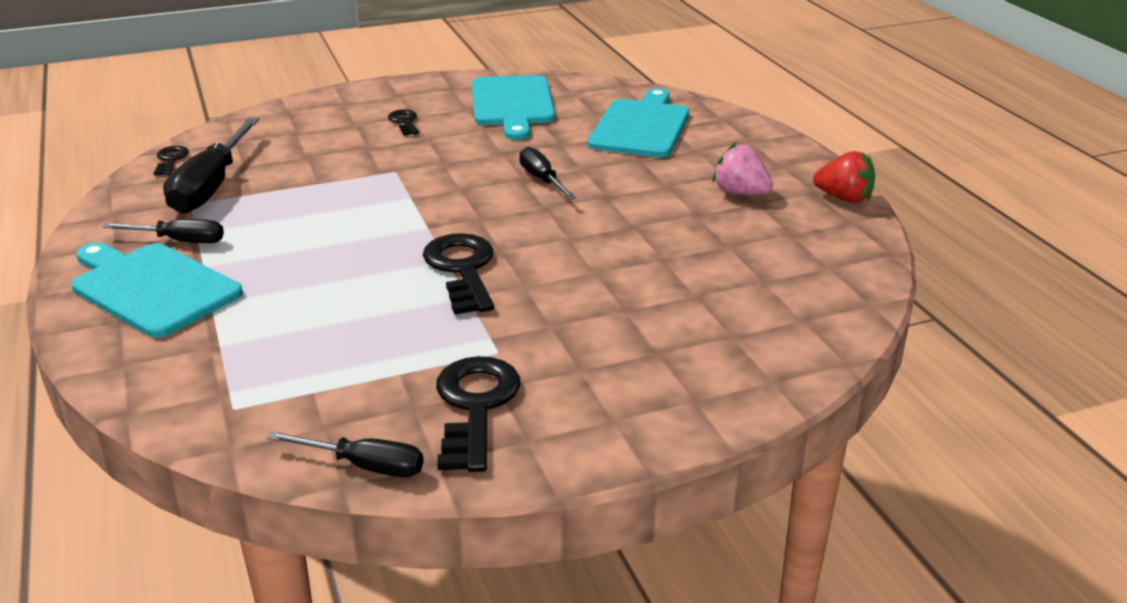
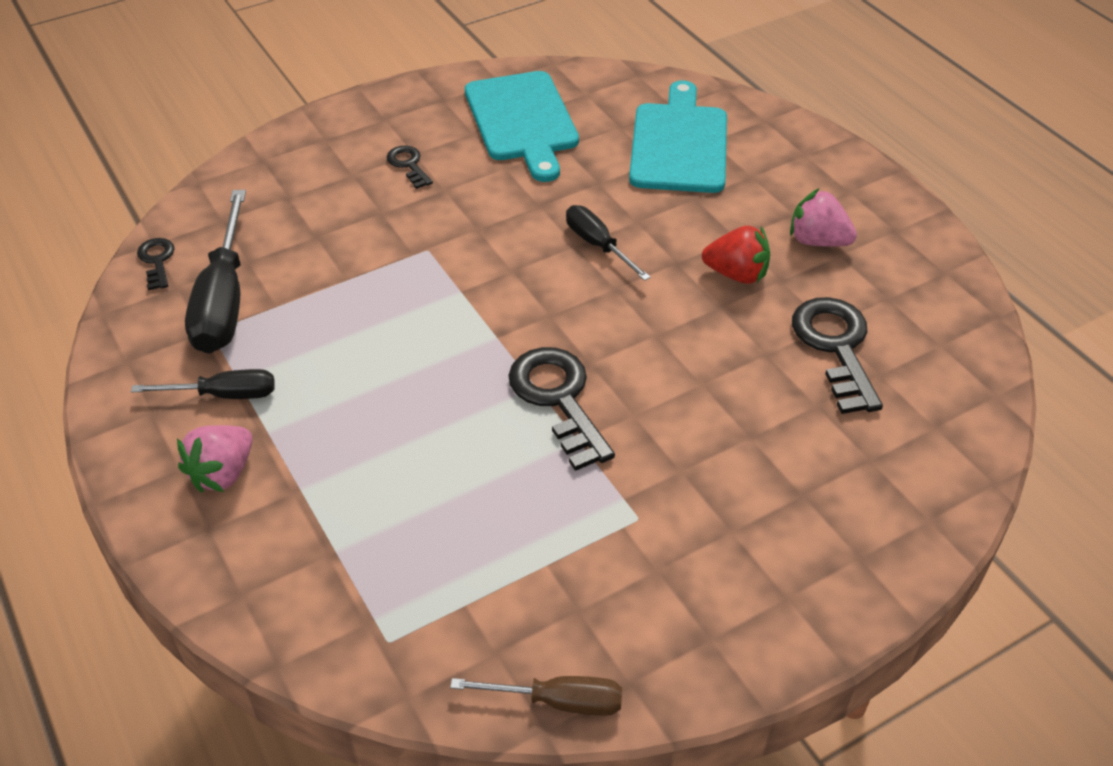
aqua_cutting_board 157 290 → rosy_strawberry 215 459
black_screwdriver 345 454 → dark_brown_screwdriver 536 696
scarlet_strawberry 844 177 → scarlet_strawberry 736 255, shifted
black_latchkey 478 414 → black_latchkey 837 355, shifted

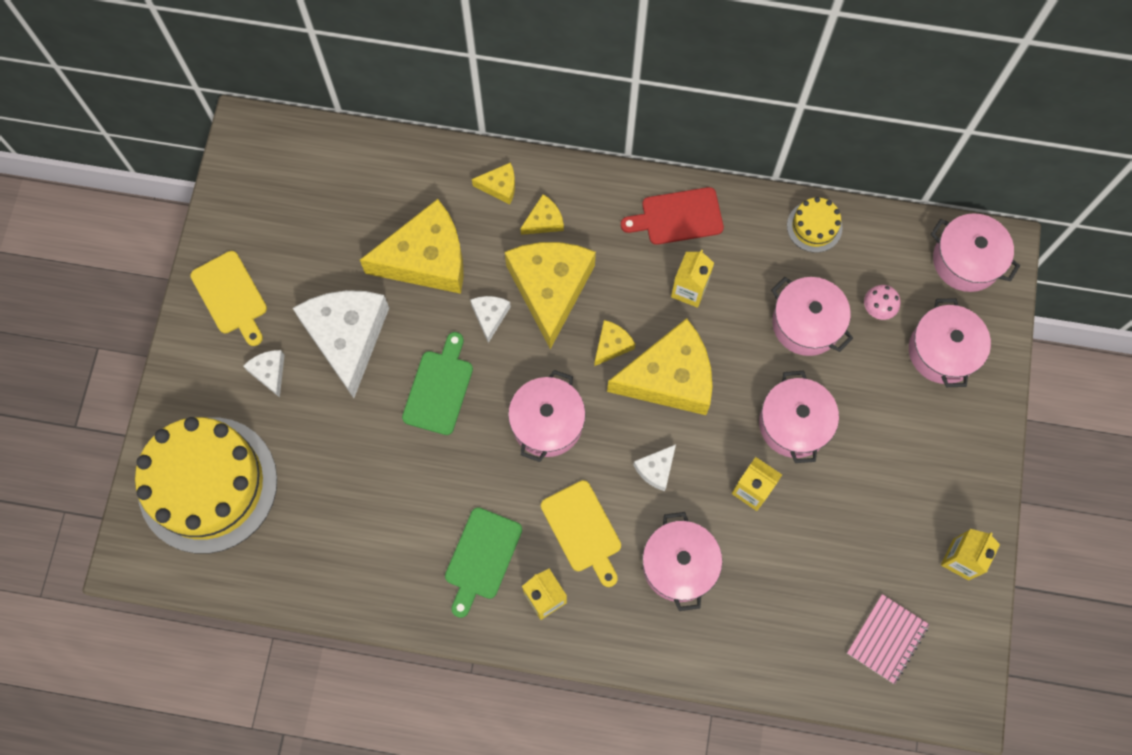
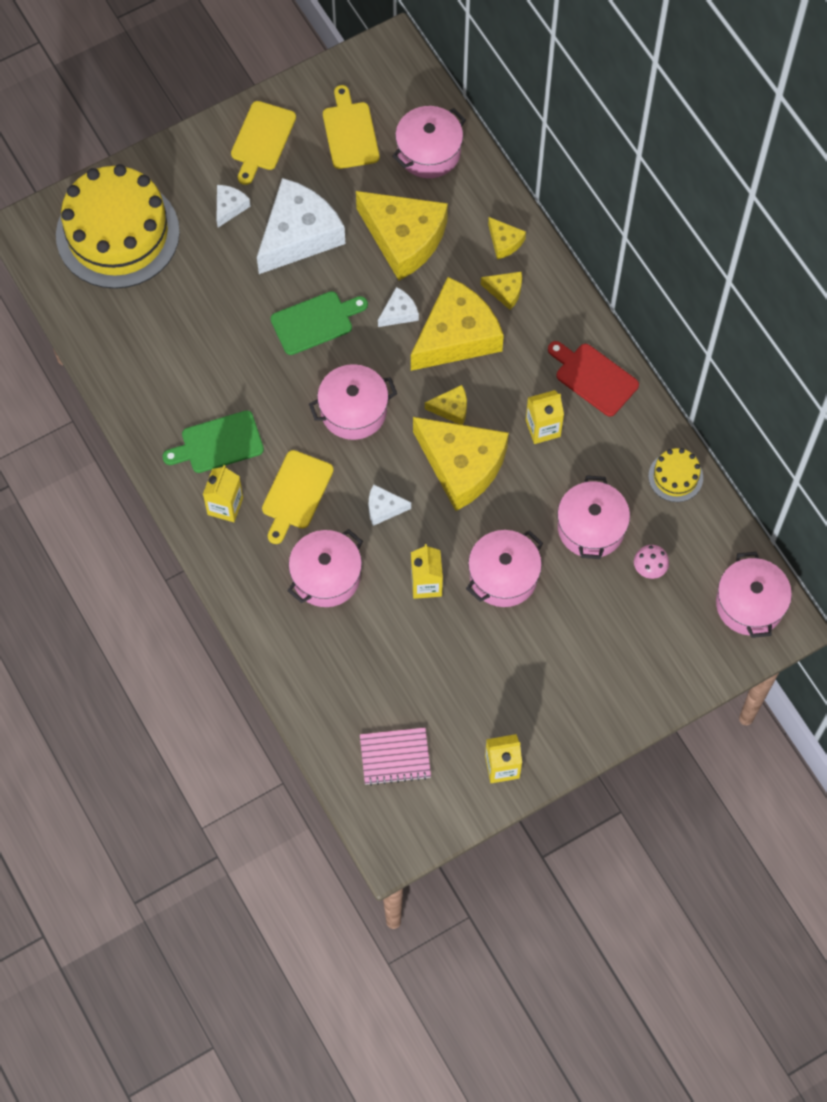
- → golden_cutting_board 351 127
rosy_cooking_pot 950 342 → rosy_cooking_pot 429 142, shifted

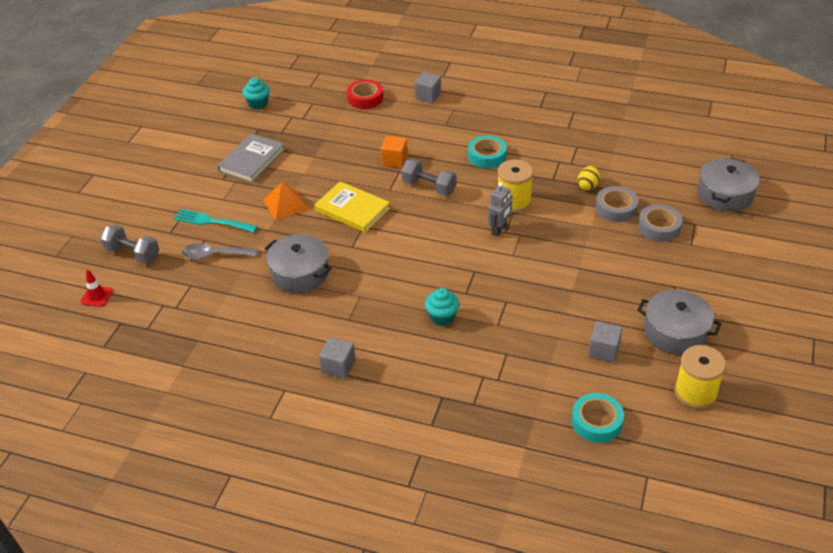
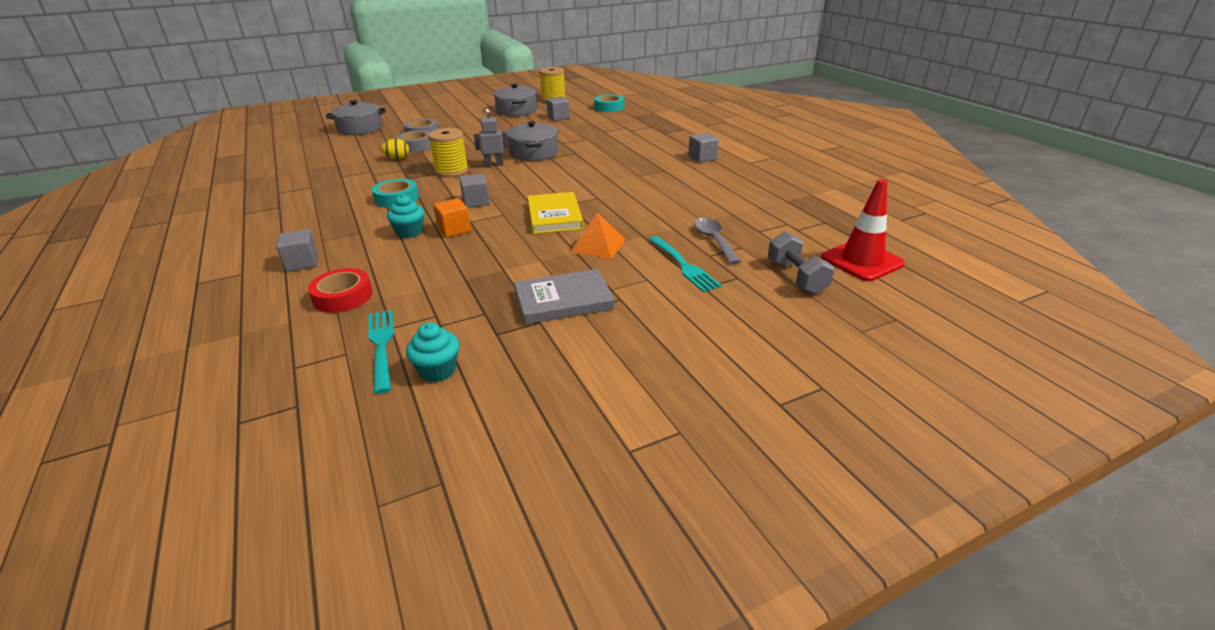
- → aqua_dinner_fork 381 352
aqua_muffin 442 307 → aqua_muffin 405 216, shifted
ash-grey_free_weight 429 177 → ash-grey_solid_cube 474 191
ash-grey_cooking_pot 298 263 → ash-grey_cooking_pot 532 141, shifted
ash-grey_spoon 219 251 → ash-grey_spoon 717 241, 150 degrees counterclockwise
scarlet_safety_cone 96 288 → scarlet_safety_cone 863 230, x1.95

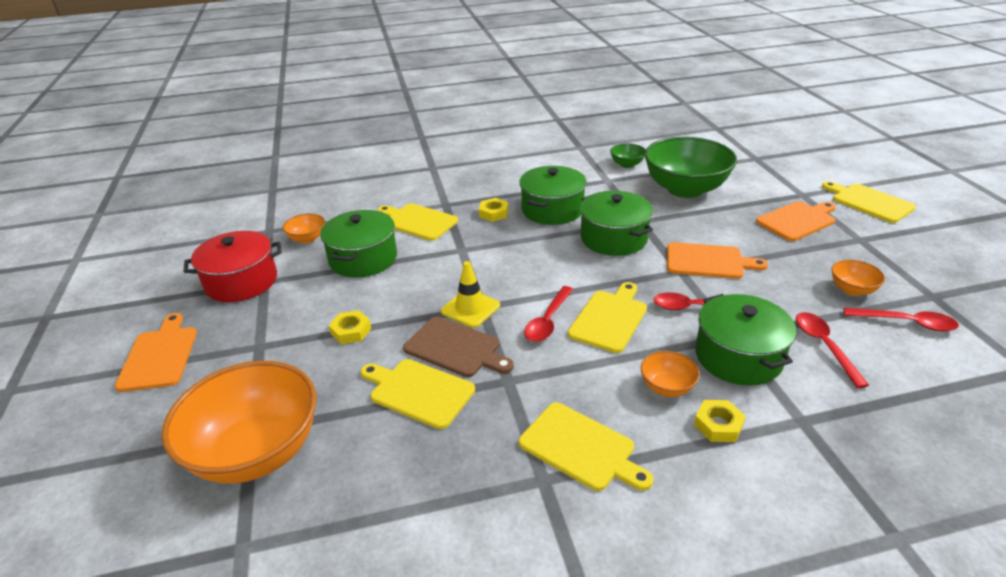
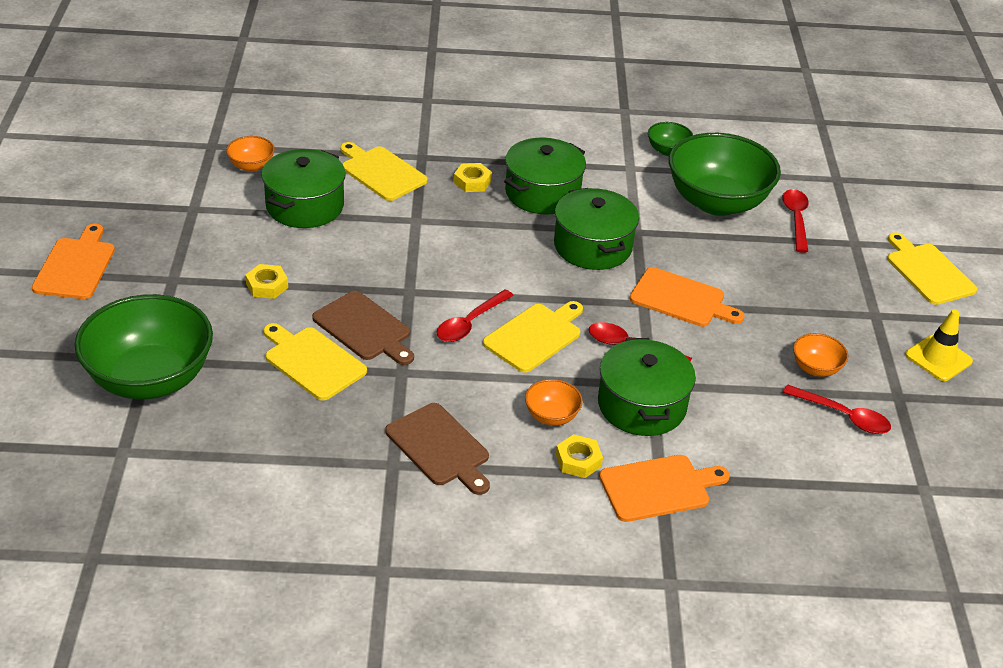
orange-coloured_serving_bowl 239 422 → emerald_serving_bowl 143 346
golden_cutting_board 586 447 → dark_brown_cutting_board 437 449
orange-coloured_cutting_board 796 221 → orange-coloured_cutting_board 664 488, shifted
scarlet_spoon 832 350 → scarlet_spoon 795 221, shifted
golden_safety_cone 470 294 → golden_safety_cone 939 345, shifted
scarlet_cooking_pot 232 266 → -

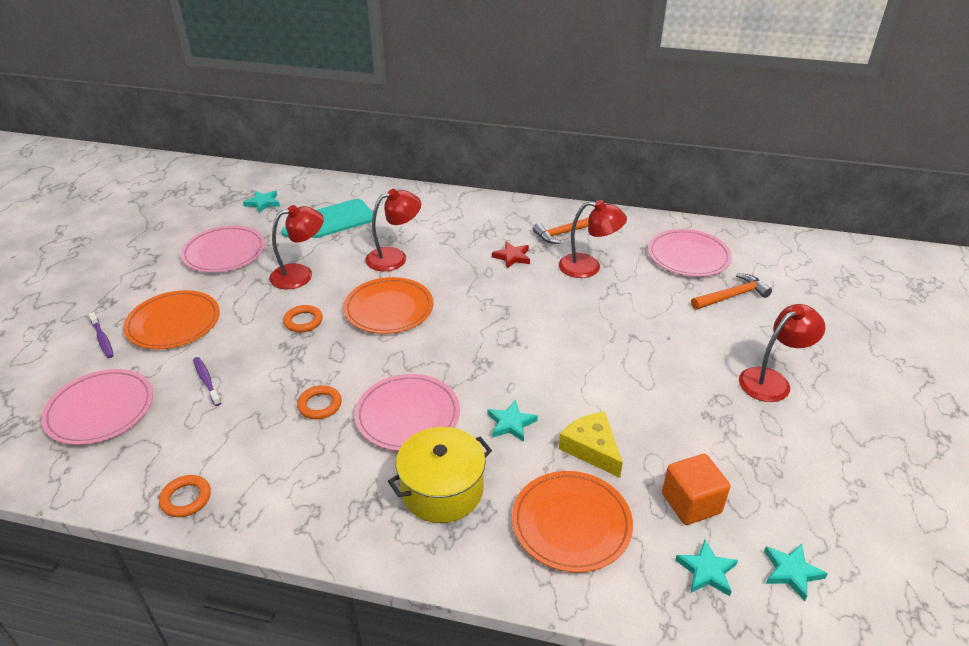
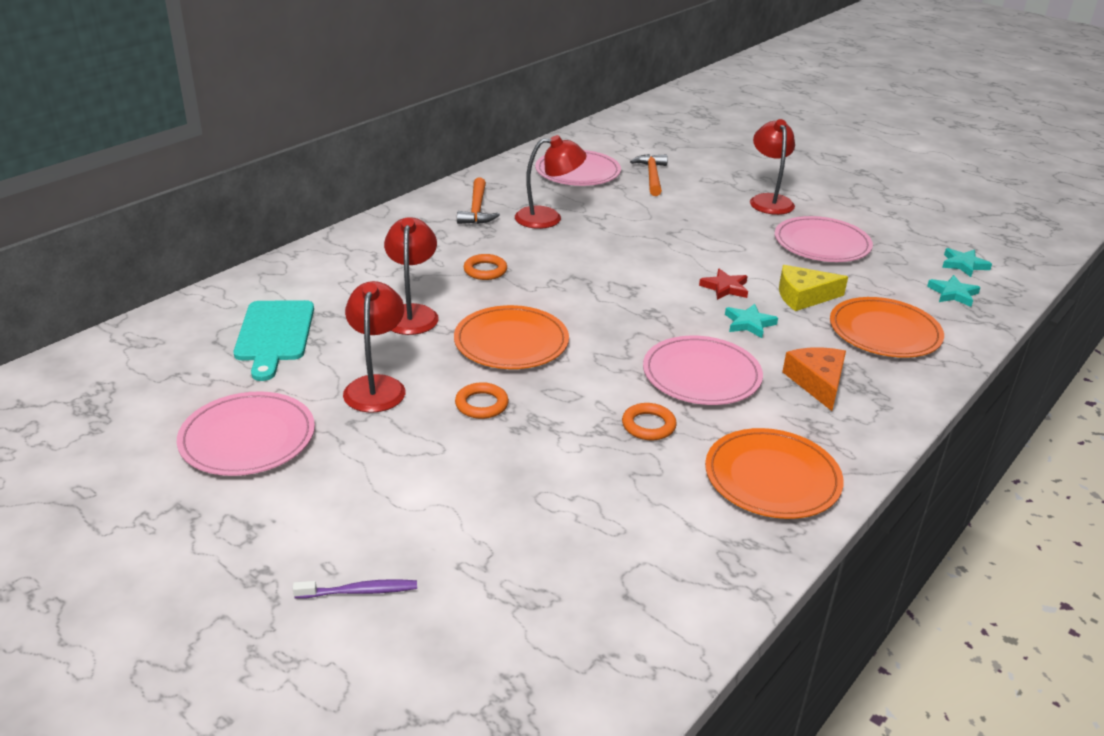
orange-coloured_hoop 185 496 → orange-coloured_hoop 485 267, shifted
scarlet_reading_lamp 593 239 → scarlet_reading_lamp 550 182, 45 degrees clockwise
scarlet_star 511 254 → scarlet_star 723 284, shifted
orange-coloured_flat_dish 171 319 → orange-coloured_flat_dish 774 473, shifted
rosy_flat_dish 97 407 → rosy_flat_dish 824 239, shifted
golden_cooking_pot 440 475 → orange-coloured_piece_of_cheese 814 379
violet_tooth_brush 207 381 → -
aqua_star 261 202 → -
orange-coloured_solid_cube 696 489 → -

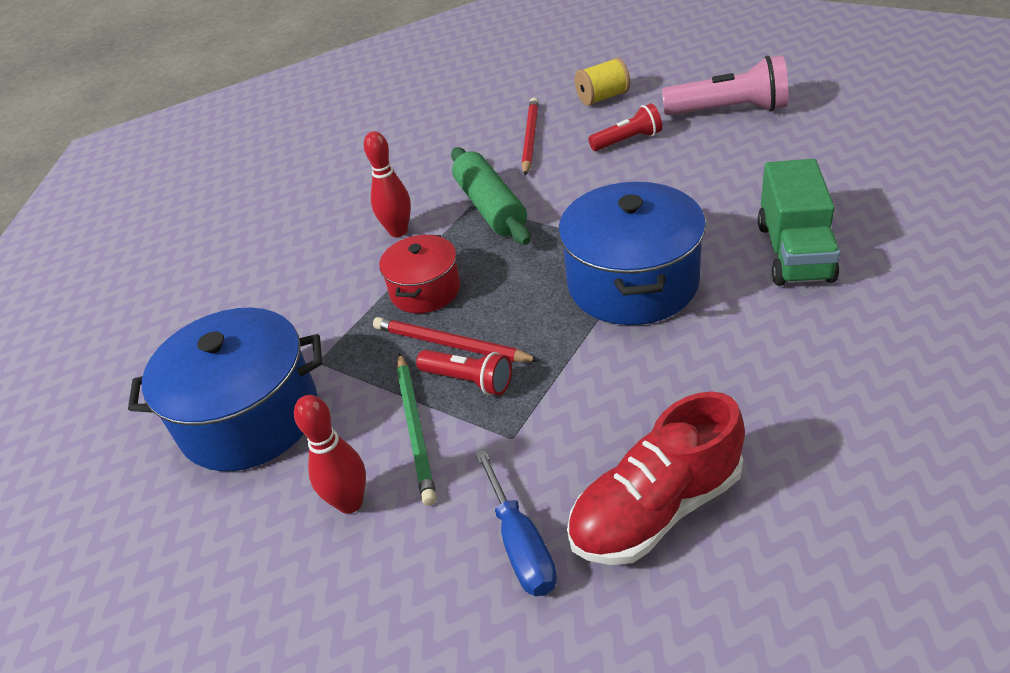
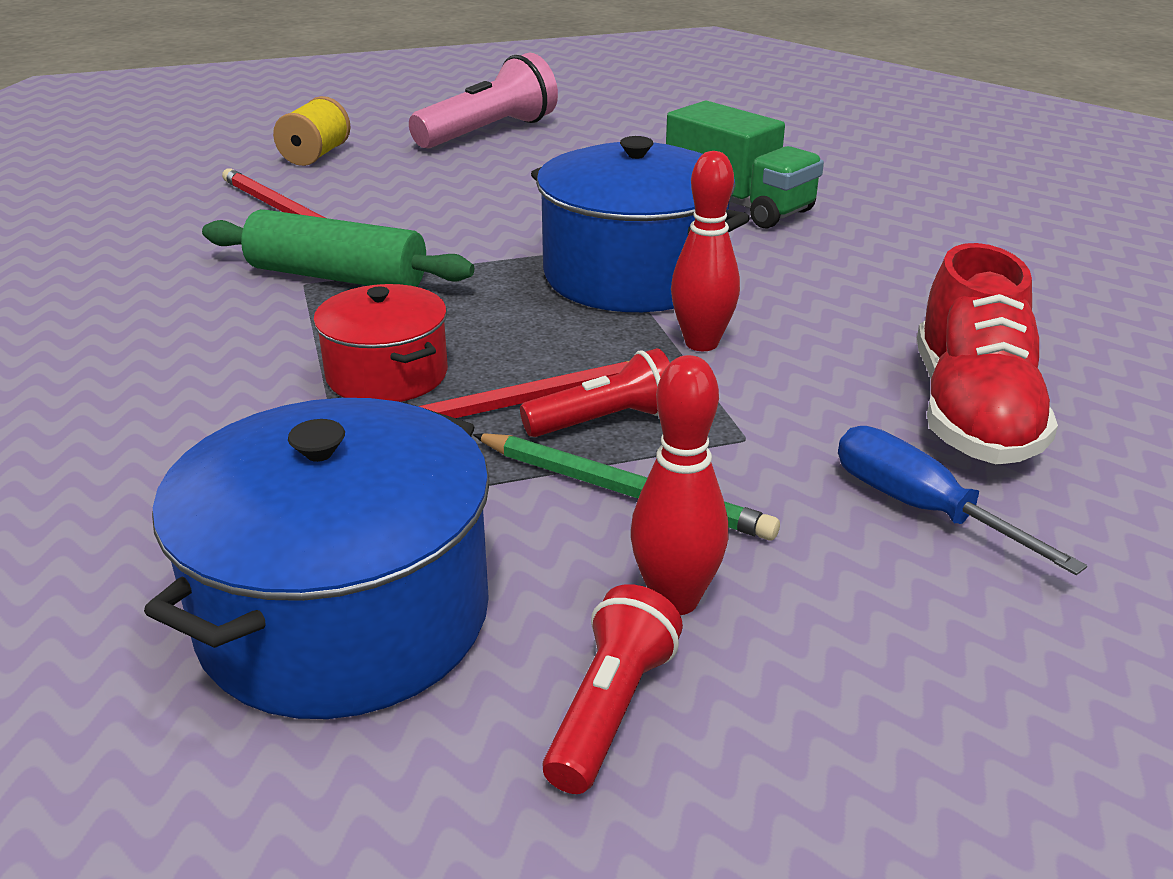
scarlet_pocket_torch 625 127 → scarlet_pocket_torch 613 689, shifted
scarlet_tenpin 387 184 → scarlet_tenpin 705 251, shifted
blue_screwdriver 516 522 → blue_screwdriver 962 500, 150 degrees counterclockwise

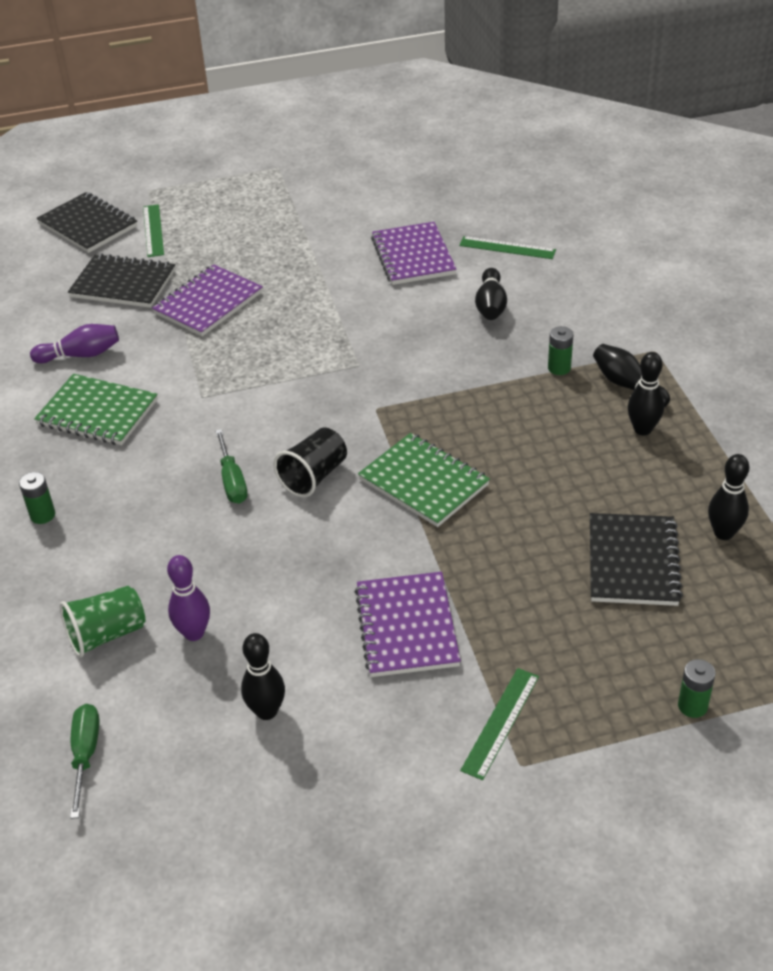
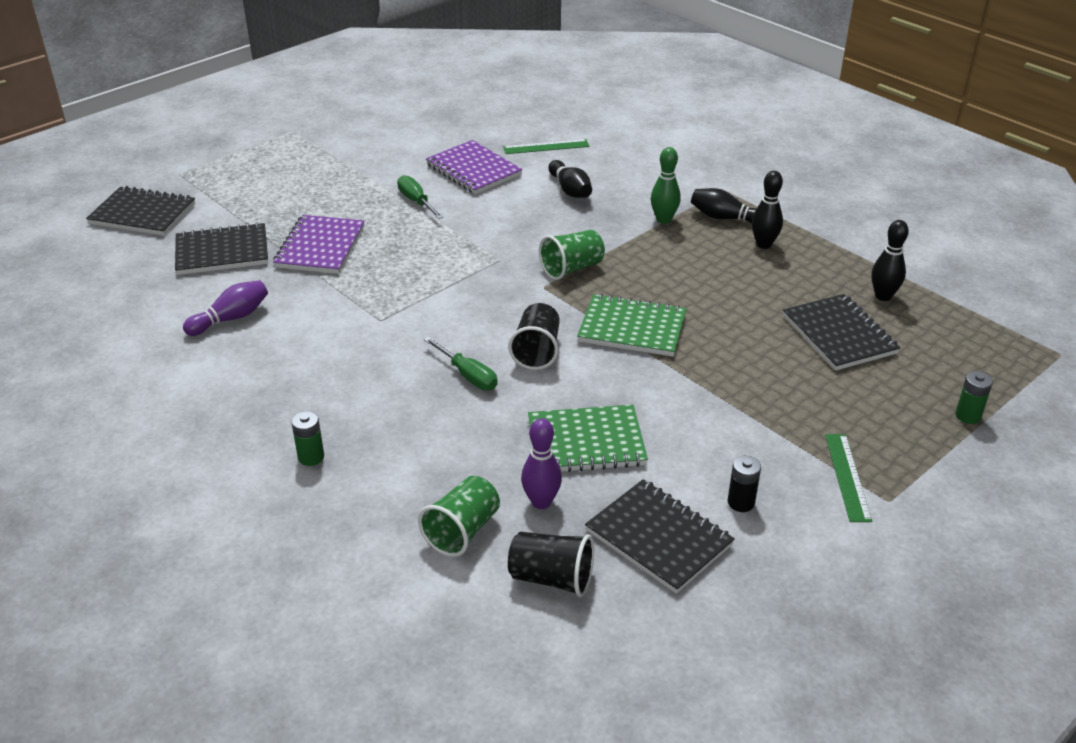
emerald_screwdriver 85 761 → emerald_screwdriver 420 197, shifted
- → black_cup 551 564
emerald_exercise_book 96 409 → emerald_exercise_book 588 438, shifted
- → emerald_cup 572 255
black_tenpin 263 676 → black_exercise_book 660 536
emerald_power_cell 560 350 → emerald_tenpin 666 185
- → black_power_cell 744 484
emerald_straightedge 153 230 → -
violet_exercise_book 408 624 → -

